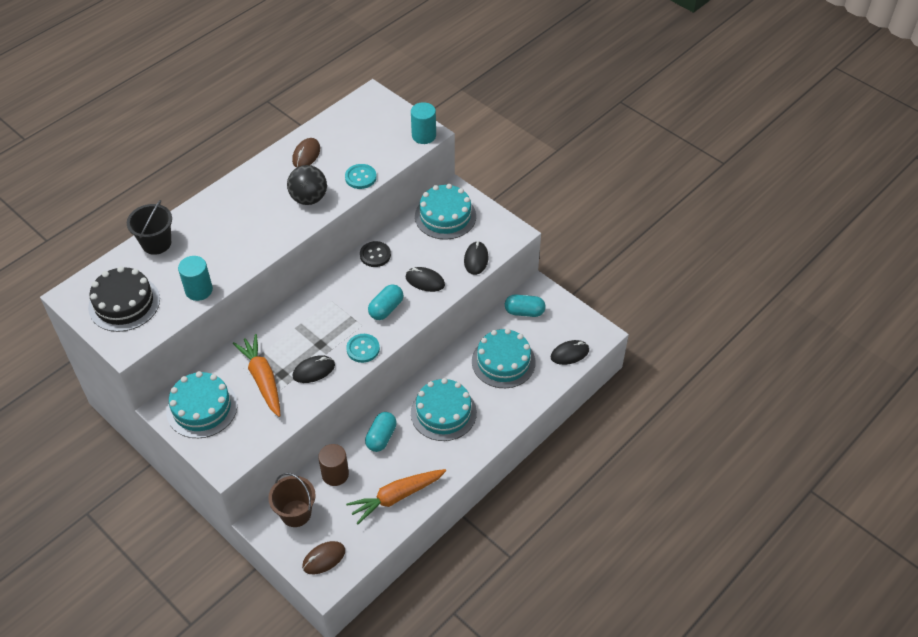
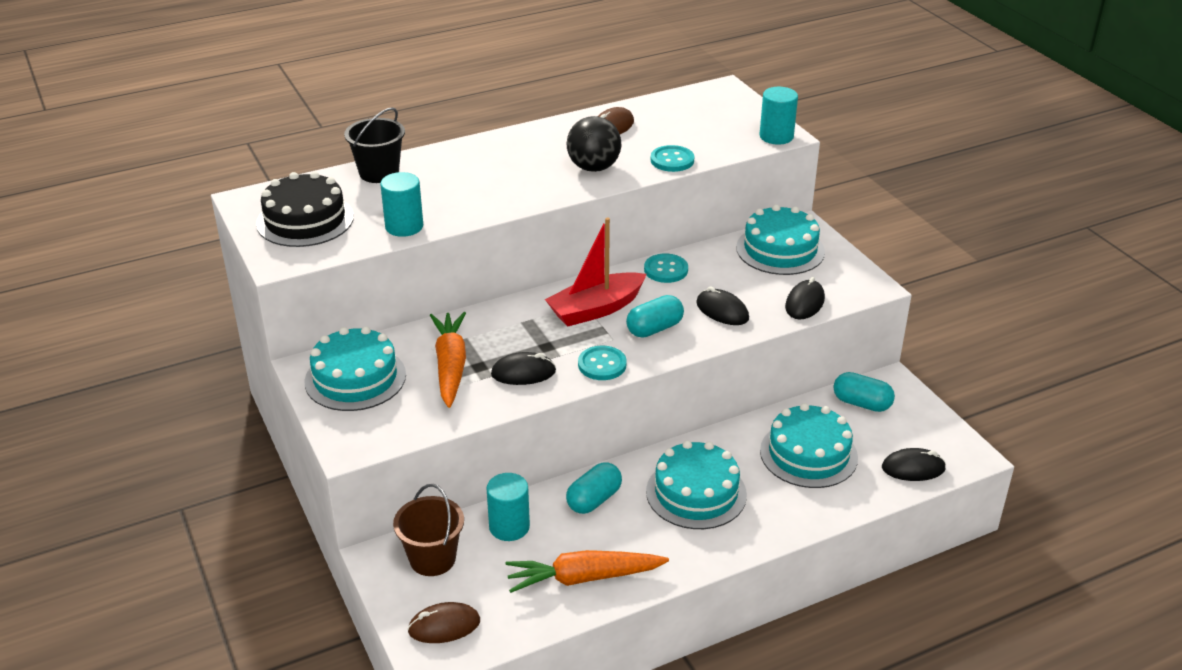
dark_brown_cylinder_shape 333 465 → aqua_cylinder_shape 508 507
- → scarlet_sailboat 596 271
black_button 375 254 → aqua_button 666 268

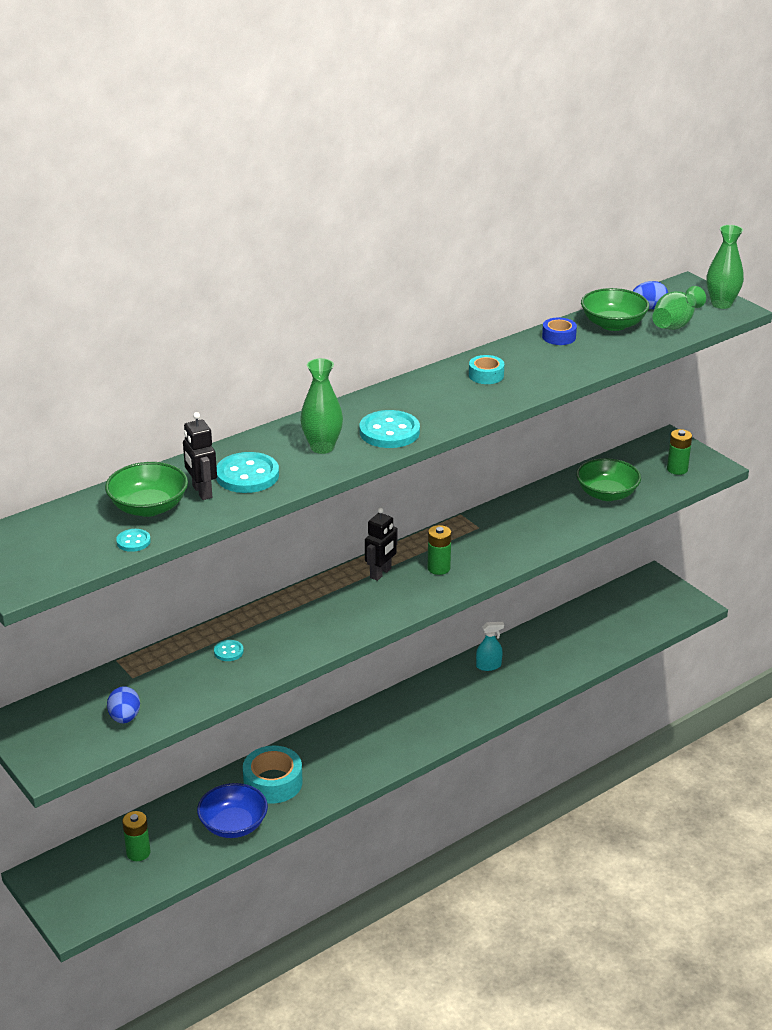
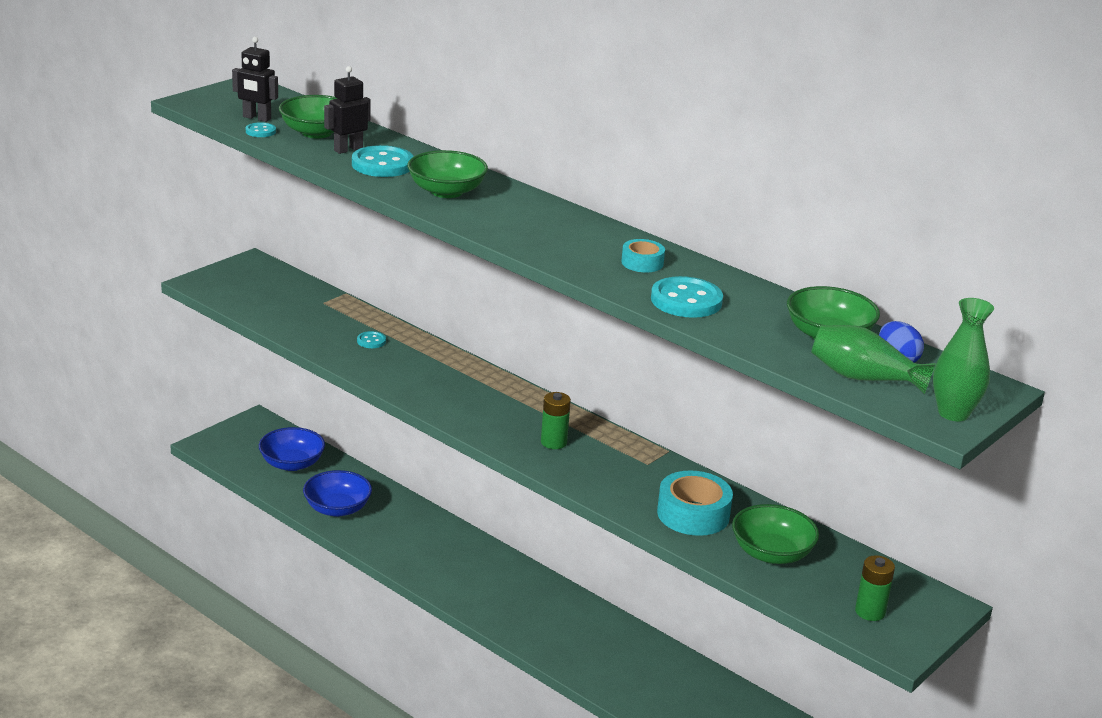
black_robot 381 544 → black_robot 255 79, shifted
emerald_power_cell 136 836 → blue_serving_bowl 292 449
emerald_vase 321 406 → emerald_serving_bowl 448 174
aqua_button 390 429 → aqua_button 687 297, shifted
aqua_roll_of_tape 273 775 → aqua_roll_of_tape 695 503, shifted
blue_toy_egg 123 704 → -
aqua_sprayer 490 646 → -
blue_roll_of_tape 559 331 → -

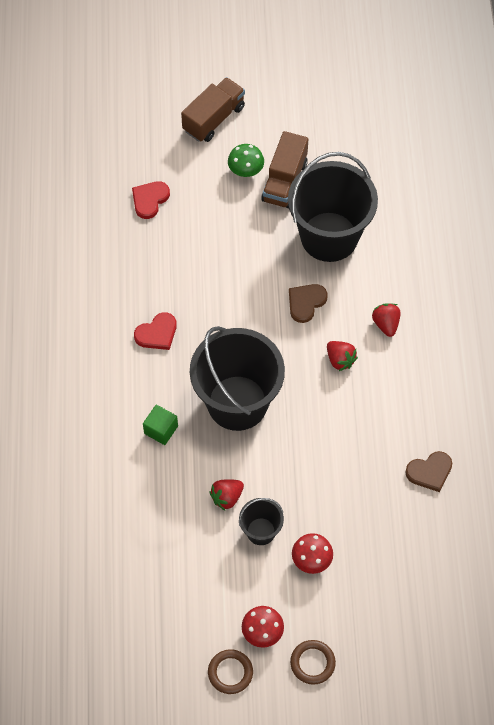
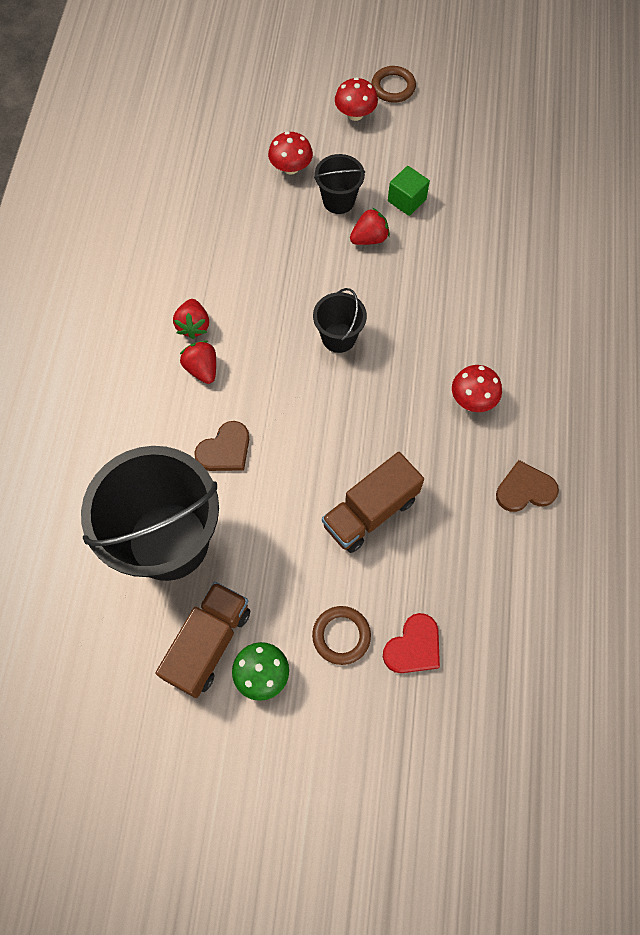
scarlet_strawberry 386 320 → scarlet_strawberry 191 319, shifted
dark_brown_hoop 313 662 → dark_brown_hoop 341 635, shifted
black_bucket 237 378 → black_bucket 340 320, x0.46
dark_brown_lorry 213 109 → dark_brown_lorry 373 502, shifted
emerald_solid_cube 160 424 → emerald_solid_cube 409 191, shifted
- → scarlet_mushroom 477 388
dark_brown_heart_shape 428 471 → dark_brown_heart_shape 527 486, shifted
scarlet_heart_shape 155 331 → -

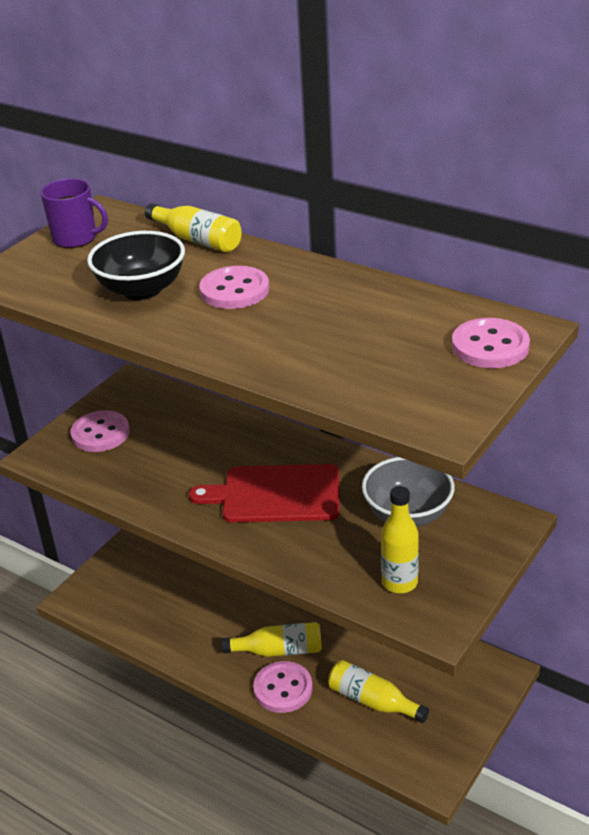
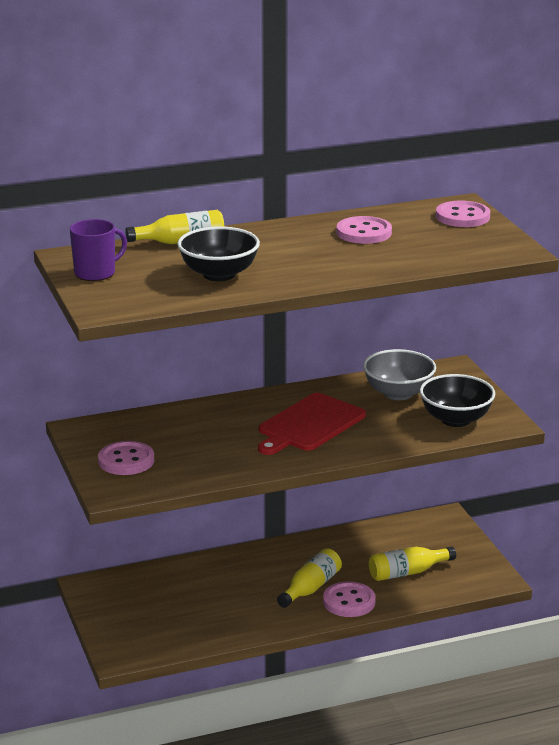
rosy_button 234 287 → rosy_button 364 230, shifted
golden_flask 400 539 → black_serving_bowl 457 400

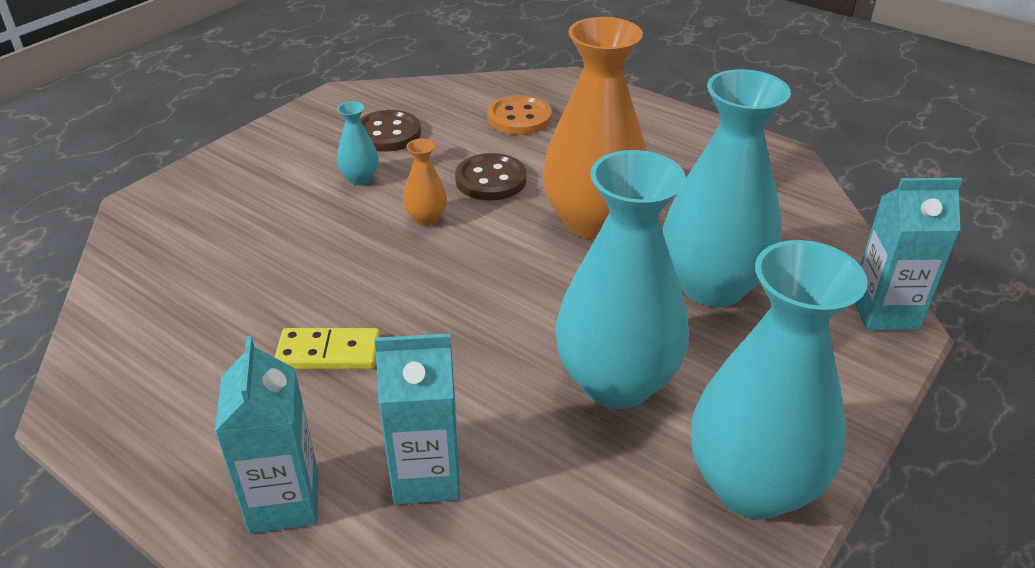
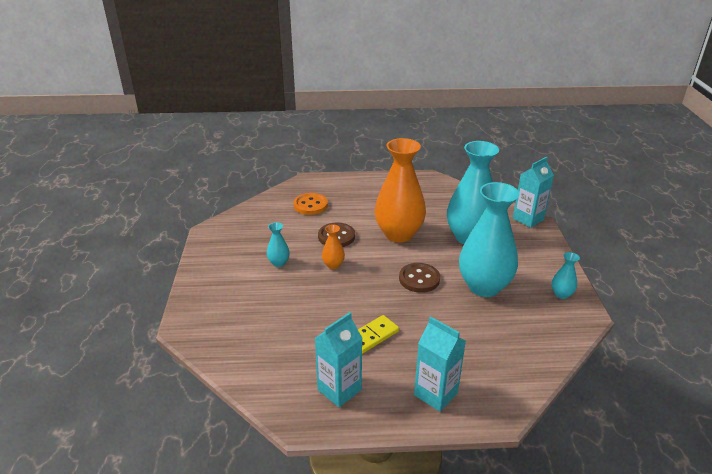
aqua_carton 417 419 → aqua_carton 338 359, shifted
dark_brown_button 390 131 → dark_brown_button 419 278, shifted
aqua_vase 779 380 → aqua_vase 565 275, x0.42

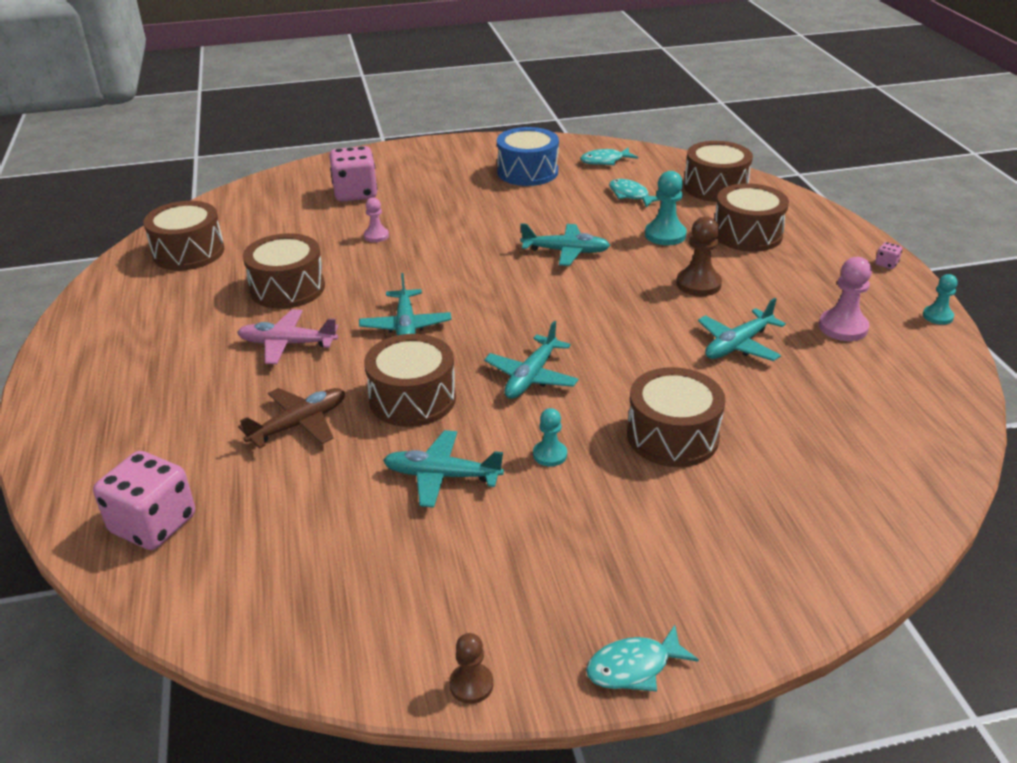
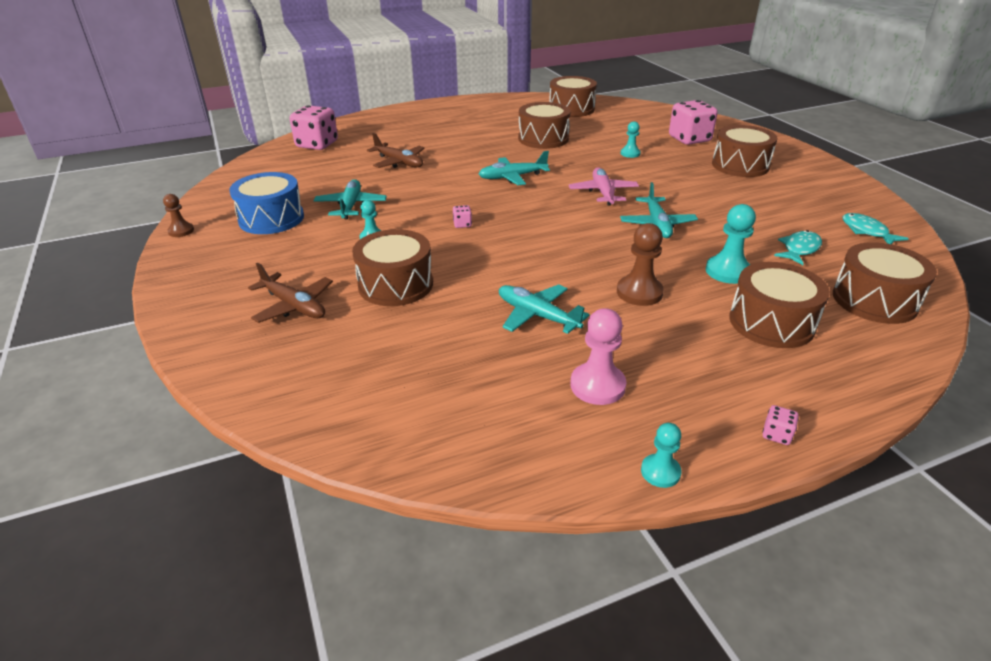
blue_drum 528 156 → blue_drum 266 203, shifted
- → dark_brown_toy_plane 290 292
aqua_toy_plane 531 360 → rosy_dice 462 216
rosy_toy_plane 287 336 → rosy_toy_plane 604 186, shifted
rosy_chess_pawn 376 219 → aqua_chess_pawn 631 139
dark_brown_drum 410 380 → dark_brown_drum 745 151, shifted
aqua_fish_figure 642 658 → -

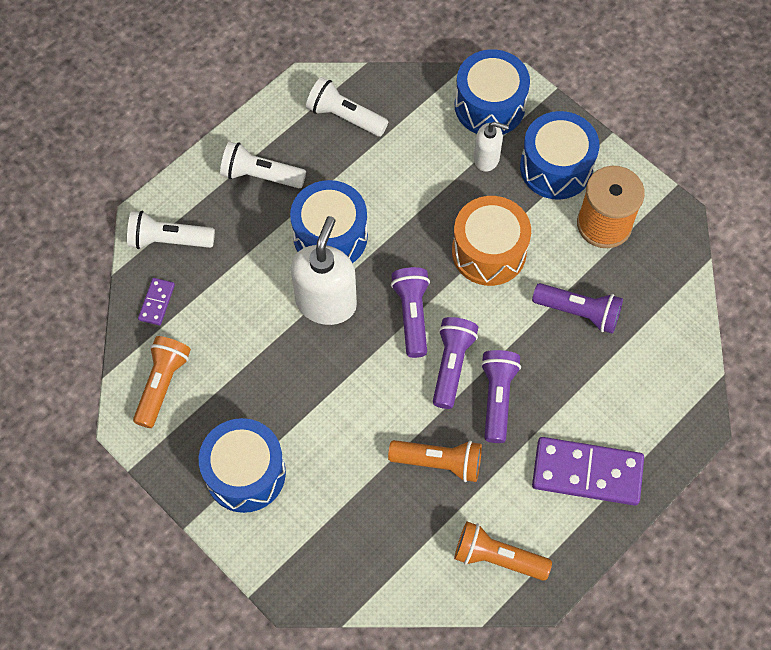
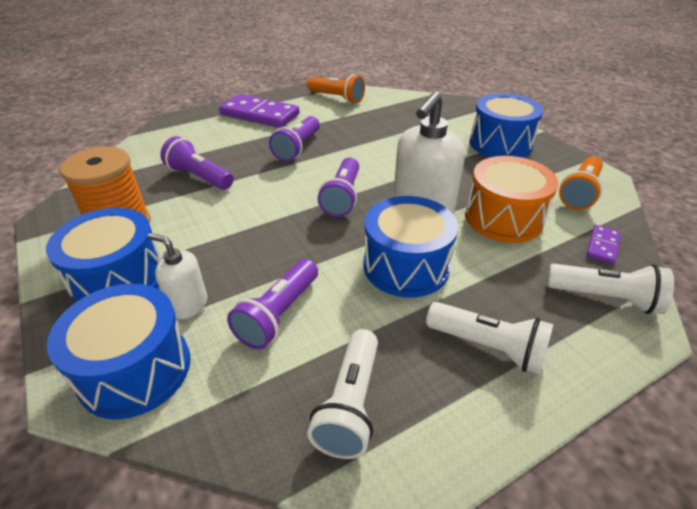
violet_pocket_torch 455 363 → violet_pocket_torch 272 304, shifted
pure_white_pocket_torch 347 107 → pure_white_pocket_torch 342 394, 60 degrees clockwise
orange-coloured_drum 491 241 → orange-coloured_drum 511 199, shifted
orange-coloured_pocket_torch 435 461 → -

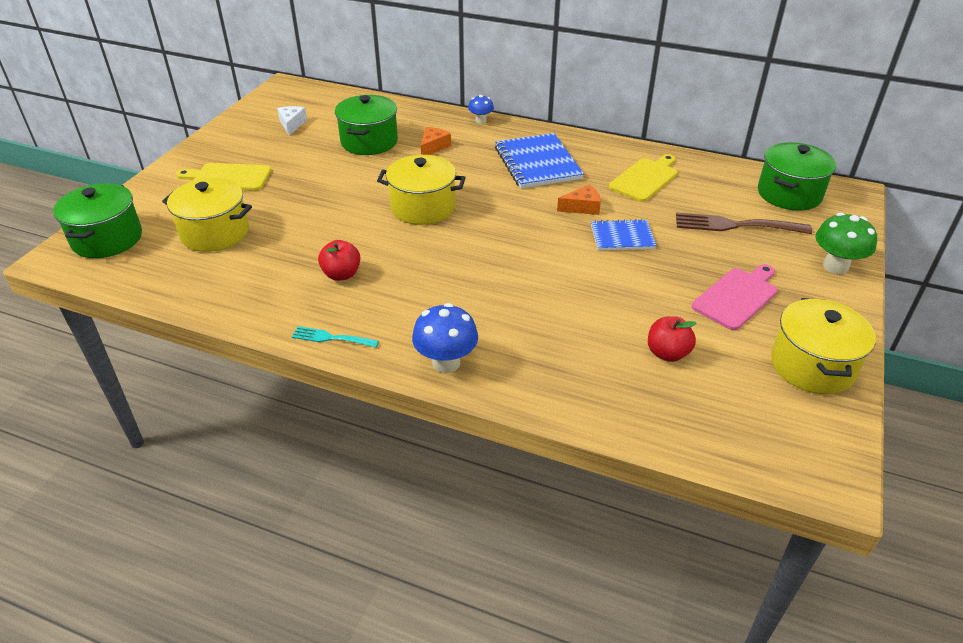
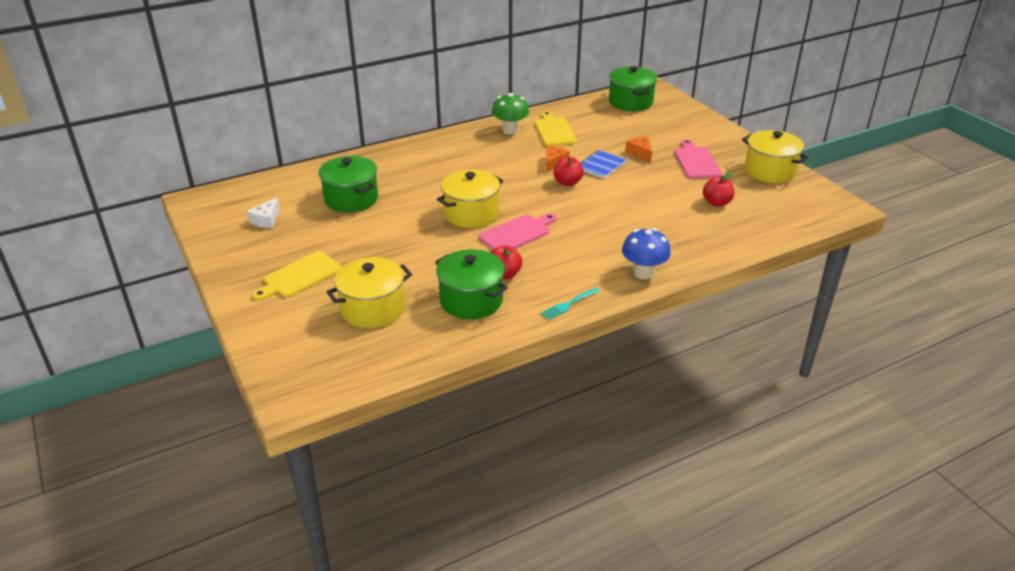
pure_white_piece_of_cheese 292 121 → pure_white_piece_of_cheese 263 213, 105 degrees counterclockwise
emerald_cooking_pot 97 220 → emerald_cooking_pot 471 284, shifted
- → rosy_cutting_board 518 231
emerald_mushroom 846 243 → emerald_mushroom 510 113, shifted
- → scarlet_apple 569 171
orange-coloured_piece_of_cheese 436 141 → orange-coloured_piece_of_cheese 639 149, shifted
blue_mushroom 481 109 → -
blue_exercise_book 539 161 → -
dark_brown_dinner_fork 744 223 → -

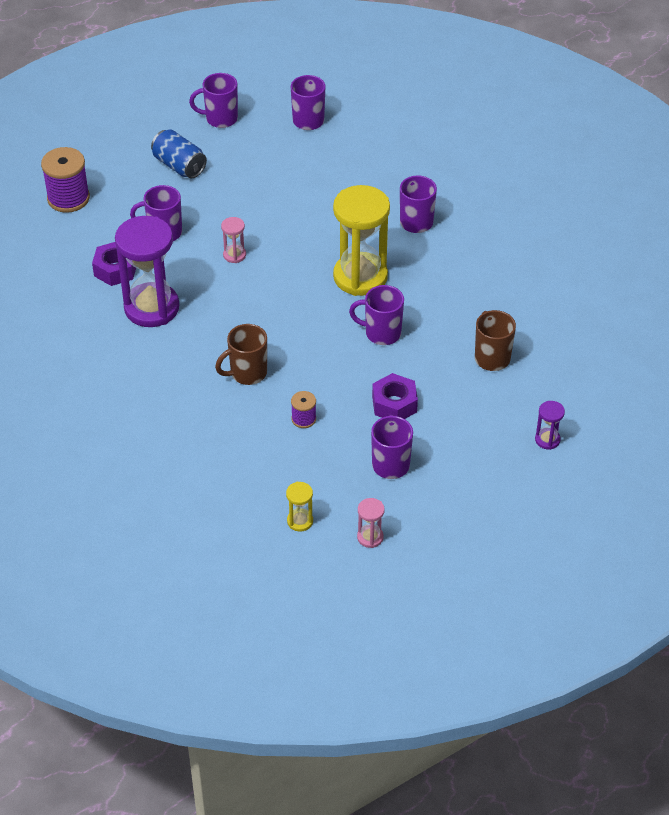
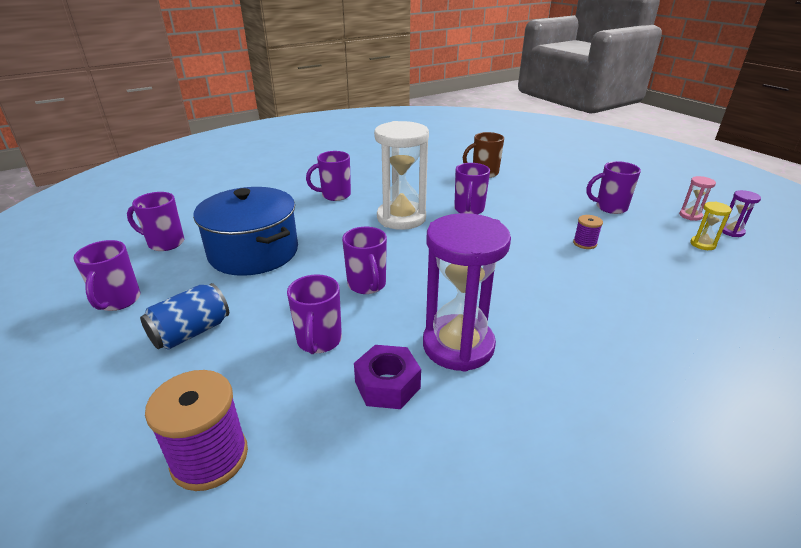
- → blue_cooking_pot 245 231
rosy_sandglass 233 240 → violet_tea_mug 364 260
golden_sandglass 361 240 → pure_white_sandglass 401 175
violet_sandglass 550 425 → violet_sandglass 741 213, shifted
dark_brown_tea_mug 241 354 → -
violet_hex_nut 395 396 → -

